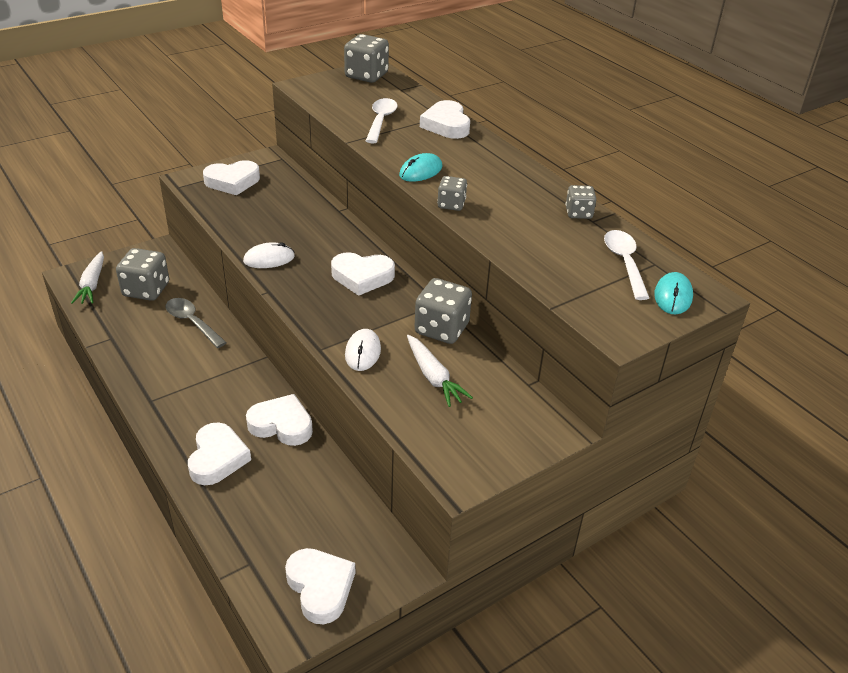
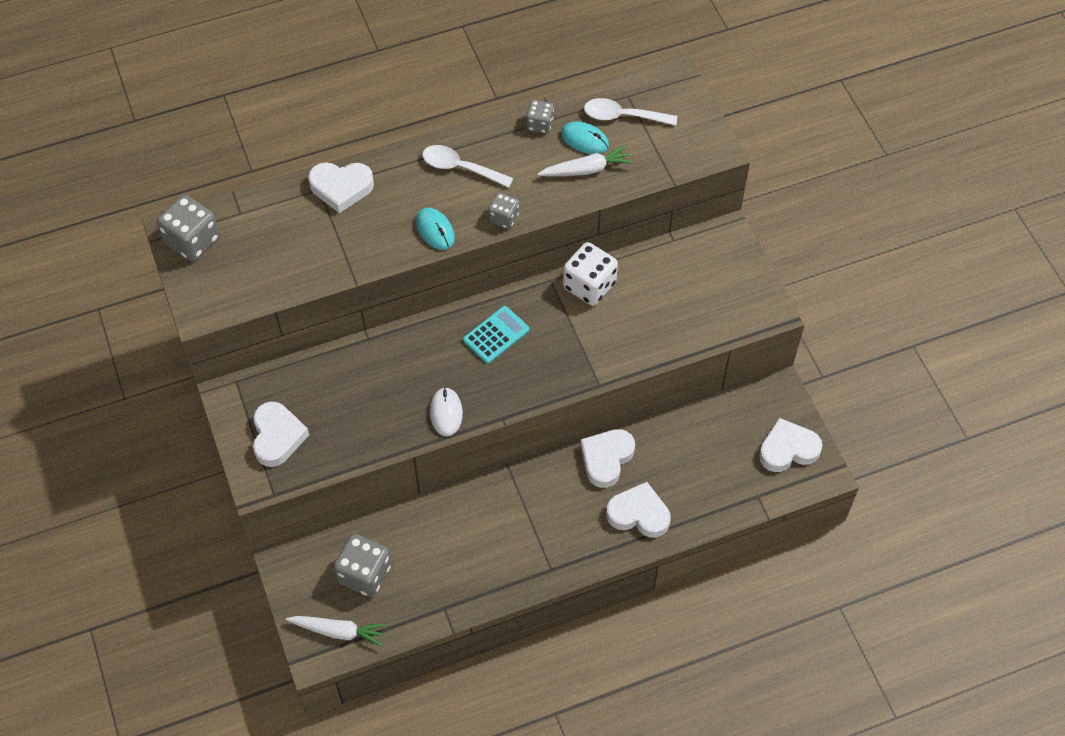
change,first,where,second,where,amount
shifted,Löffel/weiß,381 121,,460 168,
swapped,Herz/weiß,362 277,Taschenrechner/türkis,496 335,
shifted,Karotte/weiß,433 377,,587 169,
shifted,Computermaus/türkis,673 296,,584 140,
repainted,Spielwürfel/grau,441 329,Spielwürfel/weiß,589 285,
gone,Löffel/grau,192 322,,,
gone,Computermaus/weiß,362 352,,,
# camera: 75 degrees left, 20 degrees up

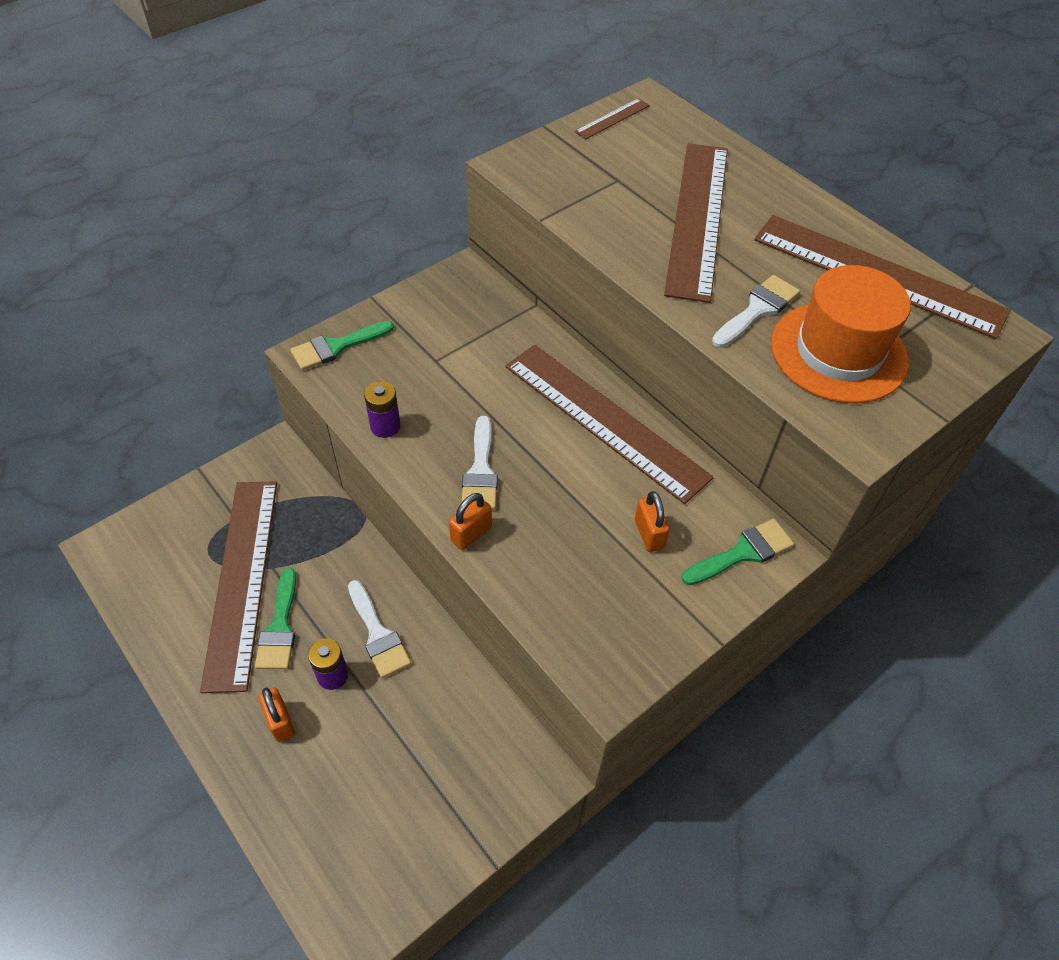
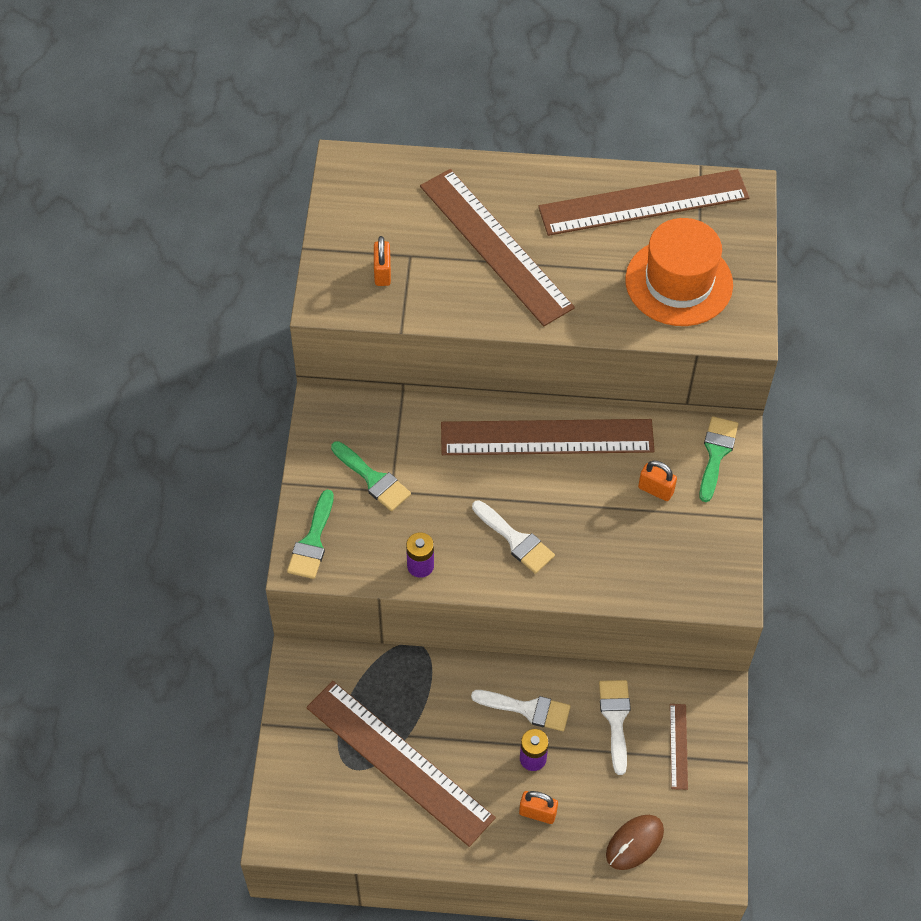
change,first,where,second,where,amount
shifted,Pinsel/grün,280 627,,373 479,
shifted,Vorhängeschloss/orange,471 534,,382 273,
shifted,Pinsel/weiß,757 310,,615 719,
new,,,Computermaus/braun,634 843,
shifted,Lineal/braun,612 119,,678 746,
# camera: 45 degrees left, 5 degrees up

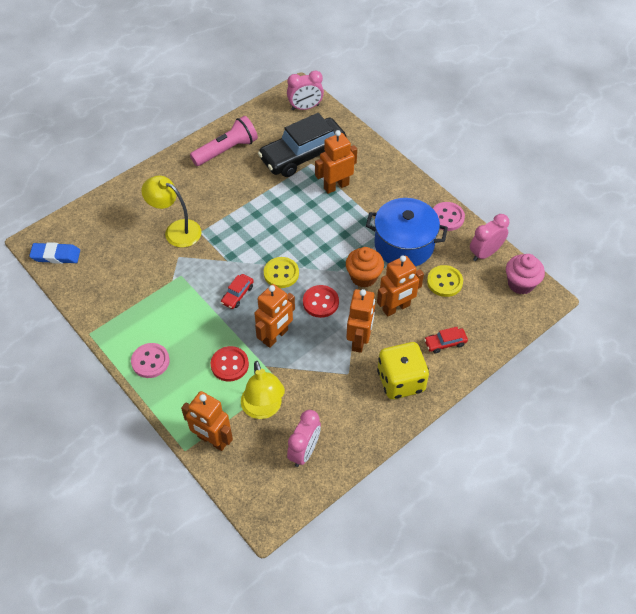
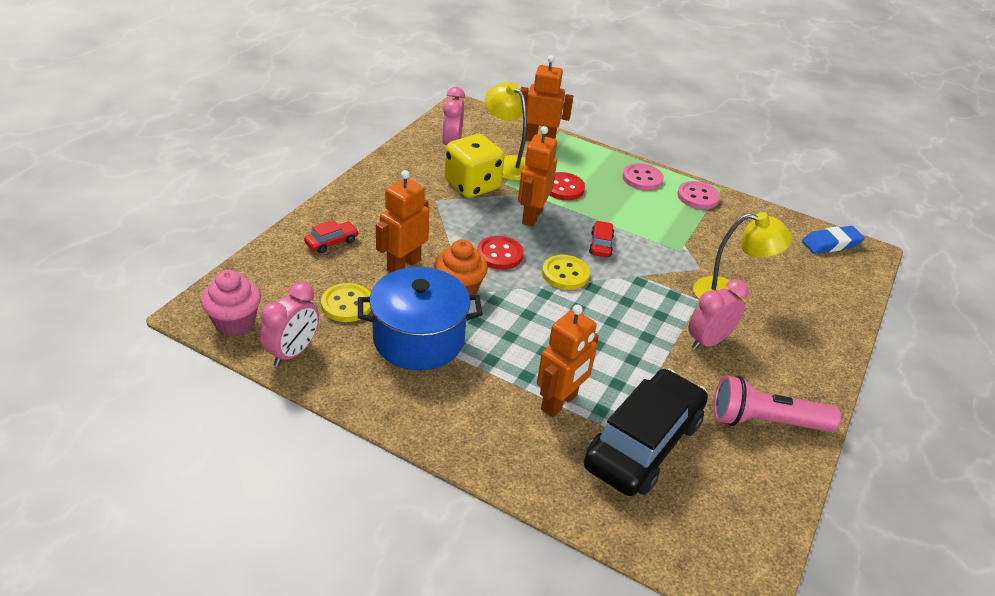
change,first,where,second,where,amount
shifted,Spielwürfel/gelb,400 381,,472 185,
shifted,Knopf/rosa,447 217,,697 197,
shifted,Wecker/rosa,305 107,,708 341,
rotated,Taschenlampe/rosa,226 150,,765 422,60 degrees clockwise
gone,Roboter/orange,359 340,,,
# camera: 155 degrees right, 15 degrees down

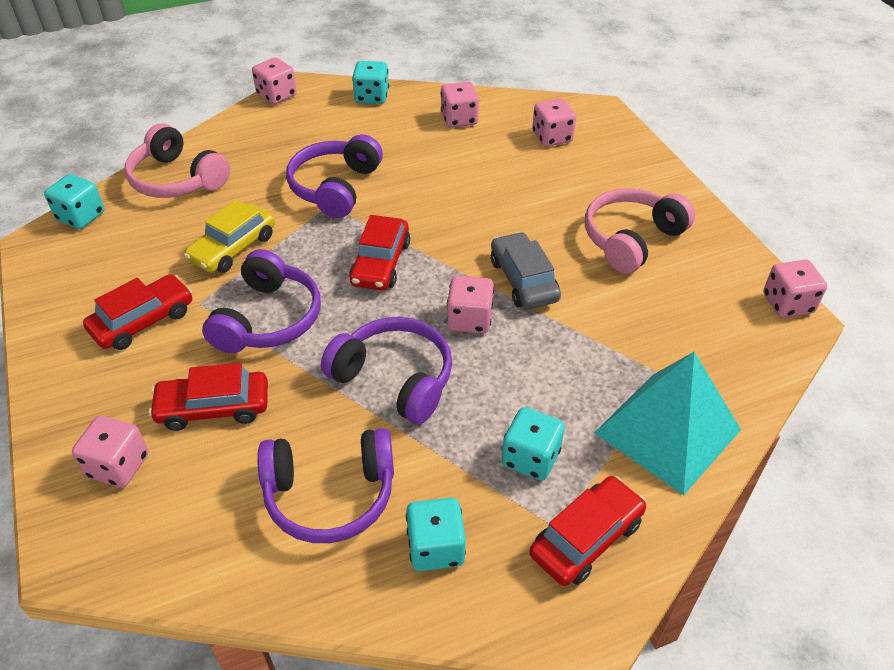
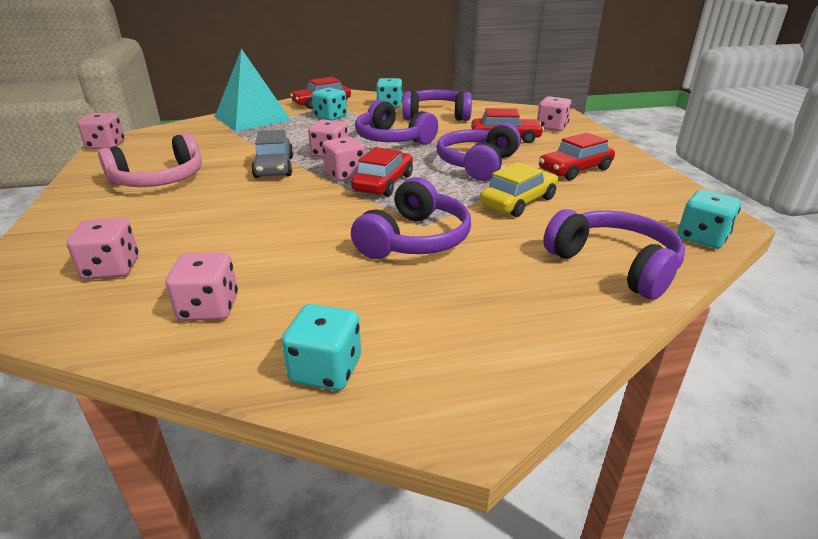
change,first,where,second,where,amount
shifted,Spielwürfel/rosa,277 95,,345 175,
repainted,Kopfhörer/rosa,177 179,Kopfhörer/lila,614 265,
# camera: 170 degrees left, 15 degrees down

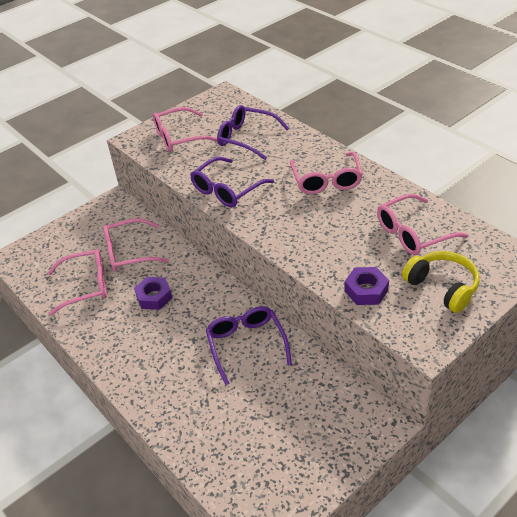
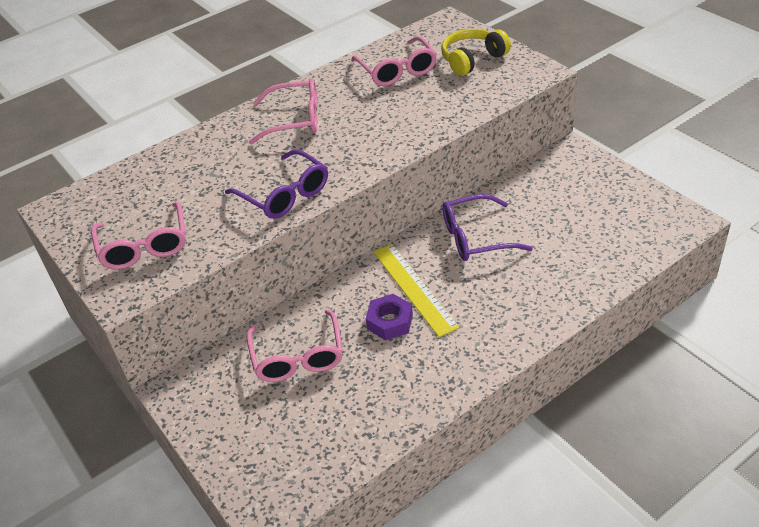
change,first,where,second,where,amount
new,,,Lineal/gelb,414 288,
gone,Brille/rosa,86 286,,,
gone,Brille/lila,246 138,,,
gone,Sechskantmutter/lila,366 290,,,
# camera: 85 degrees left, 0 degrees up

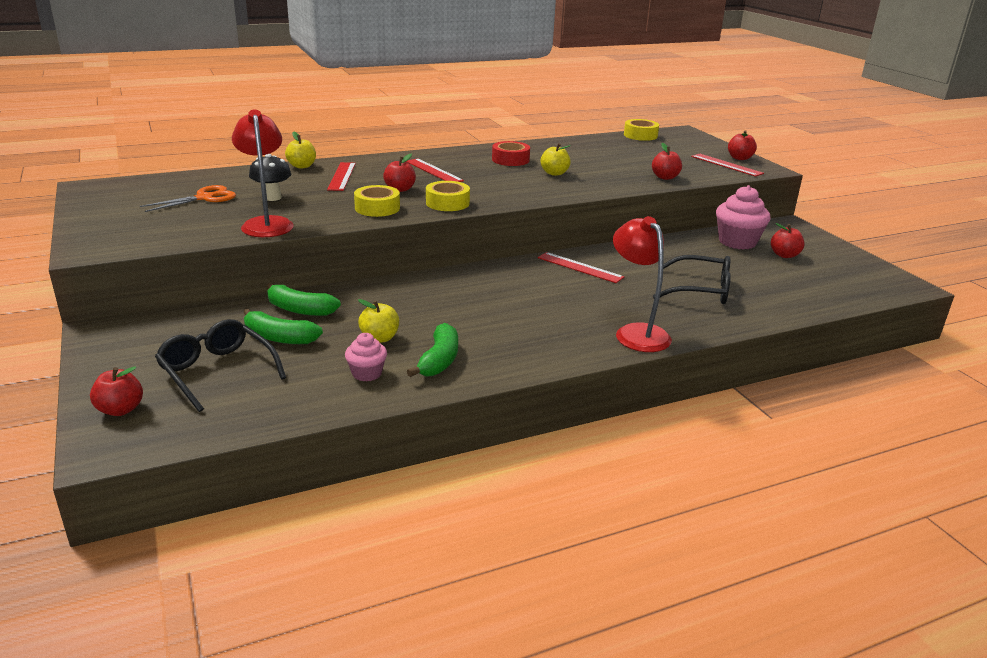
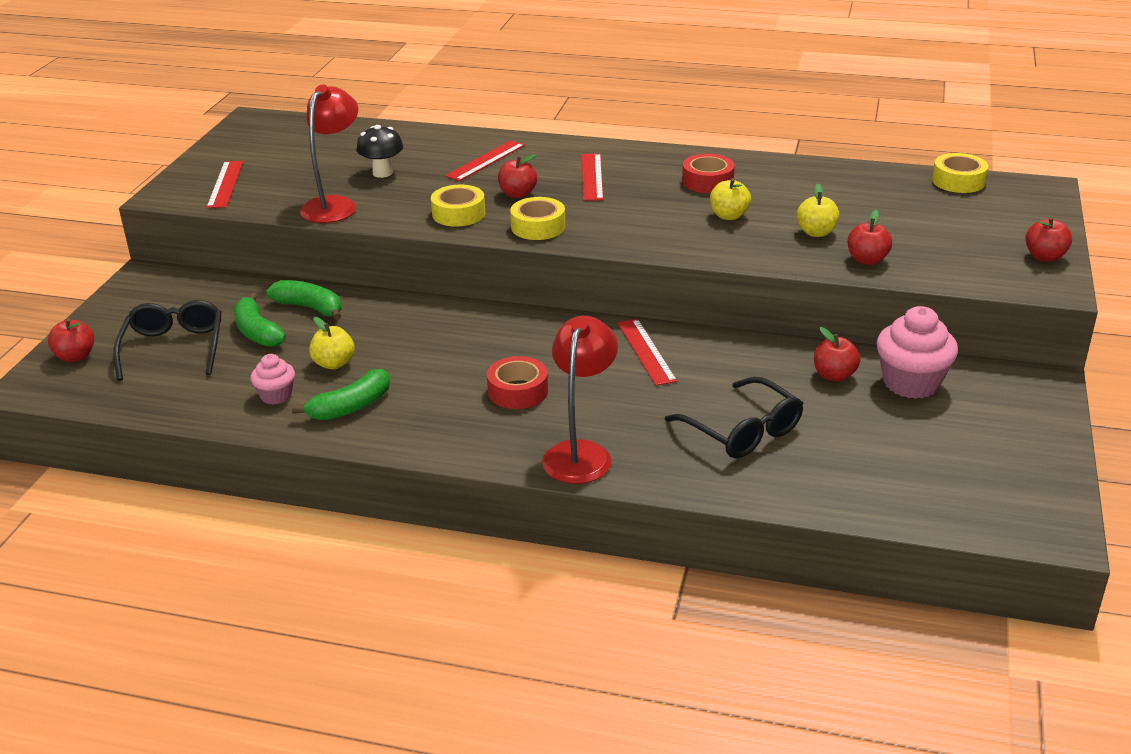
change,first,where,second,where,amount
shifted,Lineal/rot,726 165,,225 184,
rotated,Banane/grün,300 310,,310 308,150 degrees clockwise
new,,,Klebeband/rot,518 391,
shifted,Apfel/gelb,302 166,,816 232,
shifted,Apfel/rot,784 255,,834 375,
gone,Schere/orange,204 198,,,
# camera: 40 degrees right, 5 degrees up

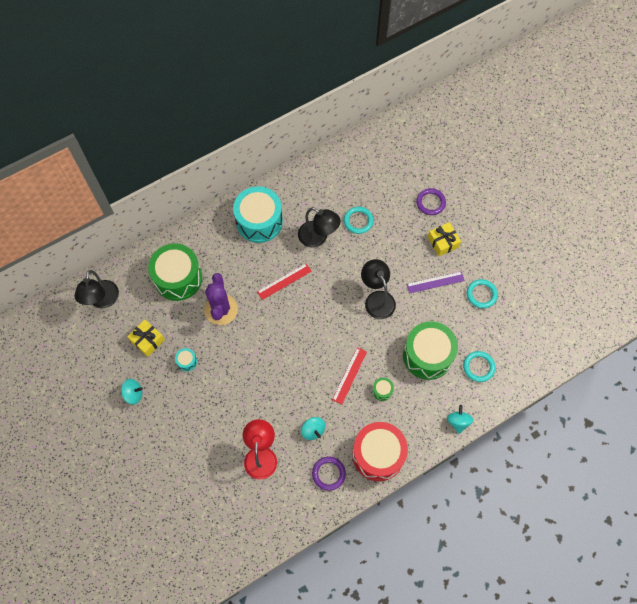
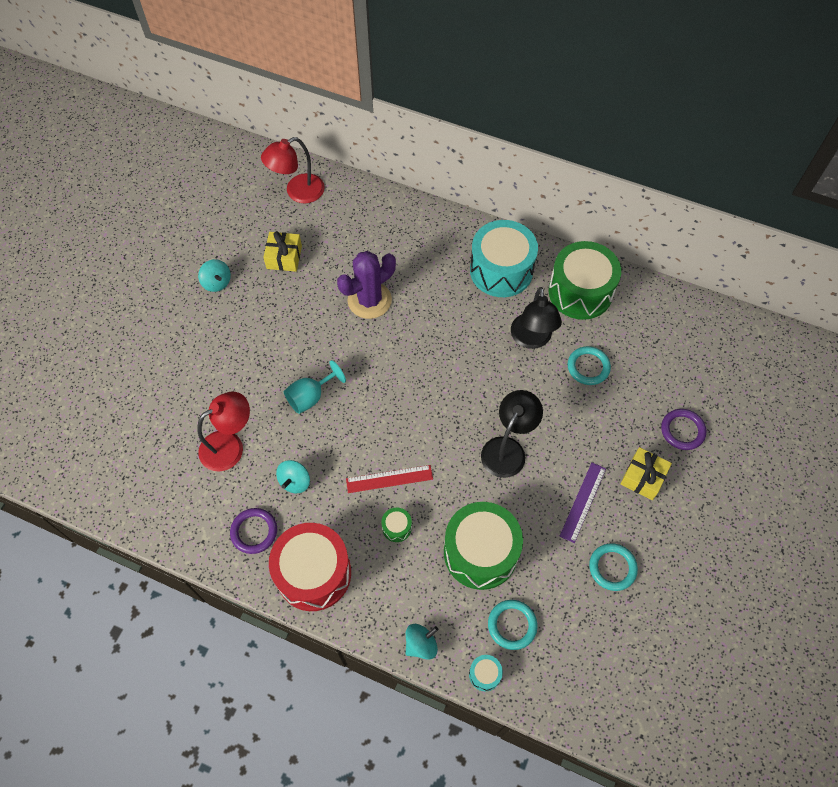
change,first,where,second,where,amount
repainted,Lampe/schwarz,102 301,Lampe/rot,298 192,
new,,,Kelch/türkis,310 397,
shifted,Trommel/türkis,187 361,,484 674,
shifted,Trommel/grün,178 278,,580 292,
rotated,Lineal/lila,435 282,,582 502,75 degrees clockwise
gone,Lineal/rot,284 281,,,
# camera: 55 degrees right, 5 degrees down

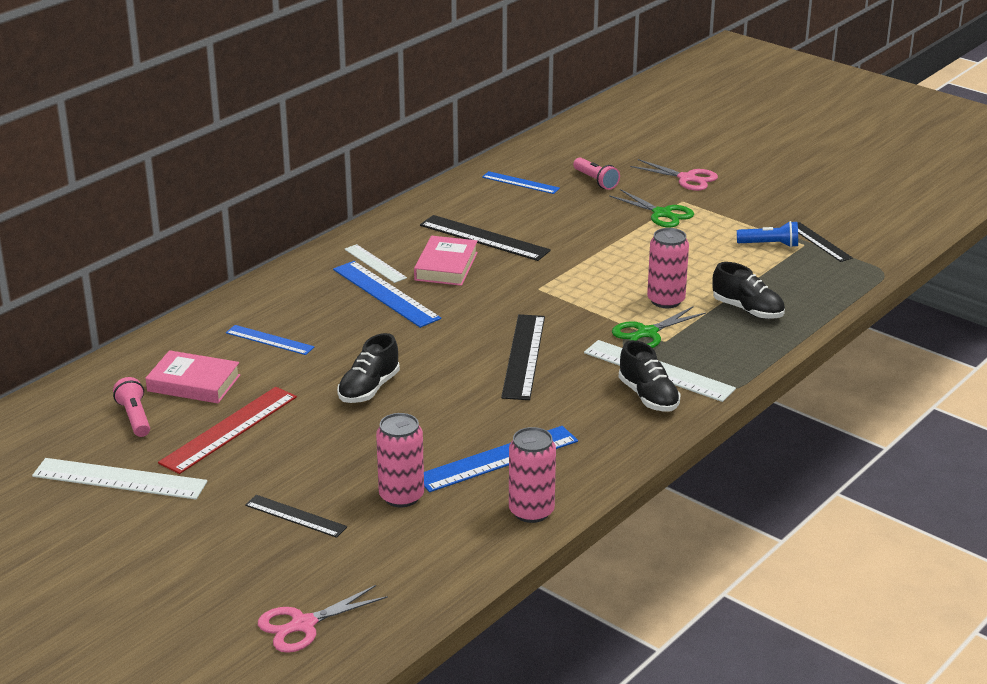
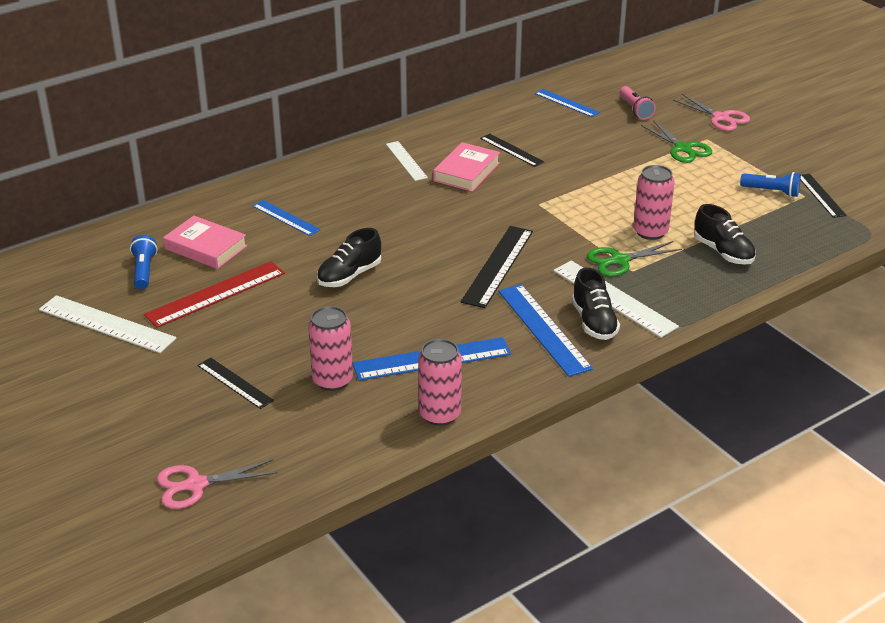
change,first,where,second,where,amount
repainted,Taschenlampe/rosa,135 417,Taschenlampe/blau,144 271,
scaled,Lineal/schwarz,484 238,,511 150,x0.61
shifted,Lineal/blau,386 294,,543 329,
# camera: 15 degrees right, 5 degrees up

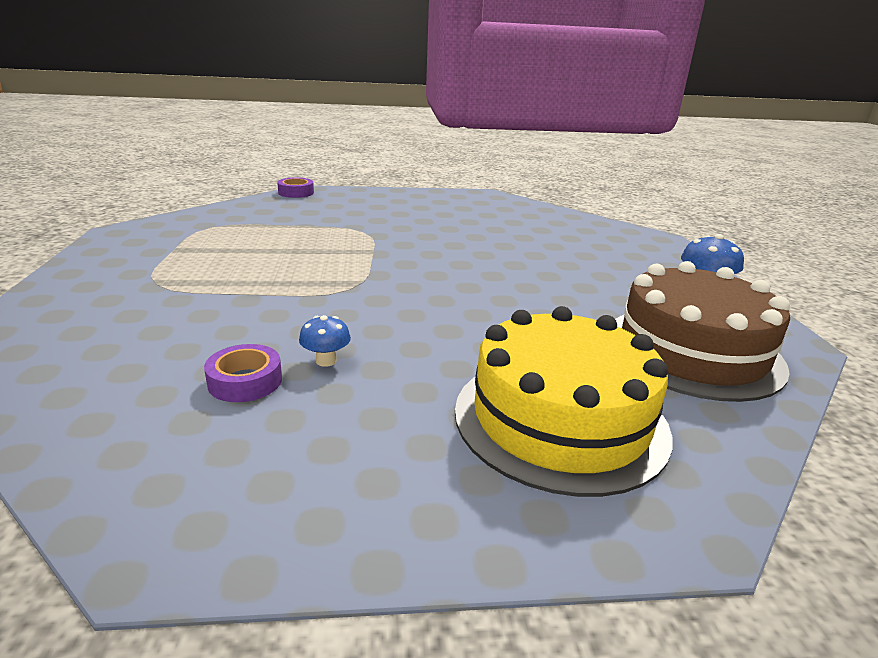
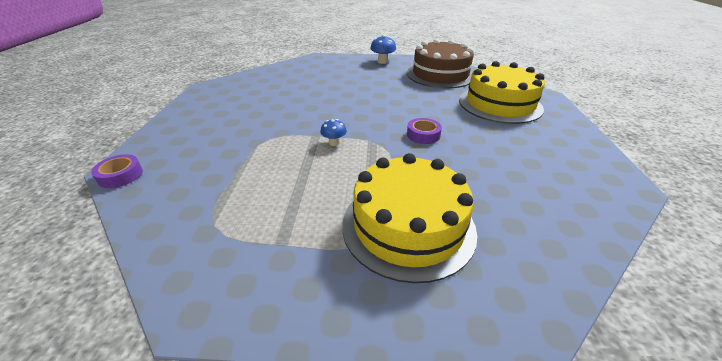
change,first,where,second,where,amount
shifted,Pilz/blau,326 361,,334 143,
new,,,Kuchen/gelb,408 226,
shifted,Klebeband/lila,245 381,,423 135,
# camera: 80 degrees left, 10 degrees up

